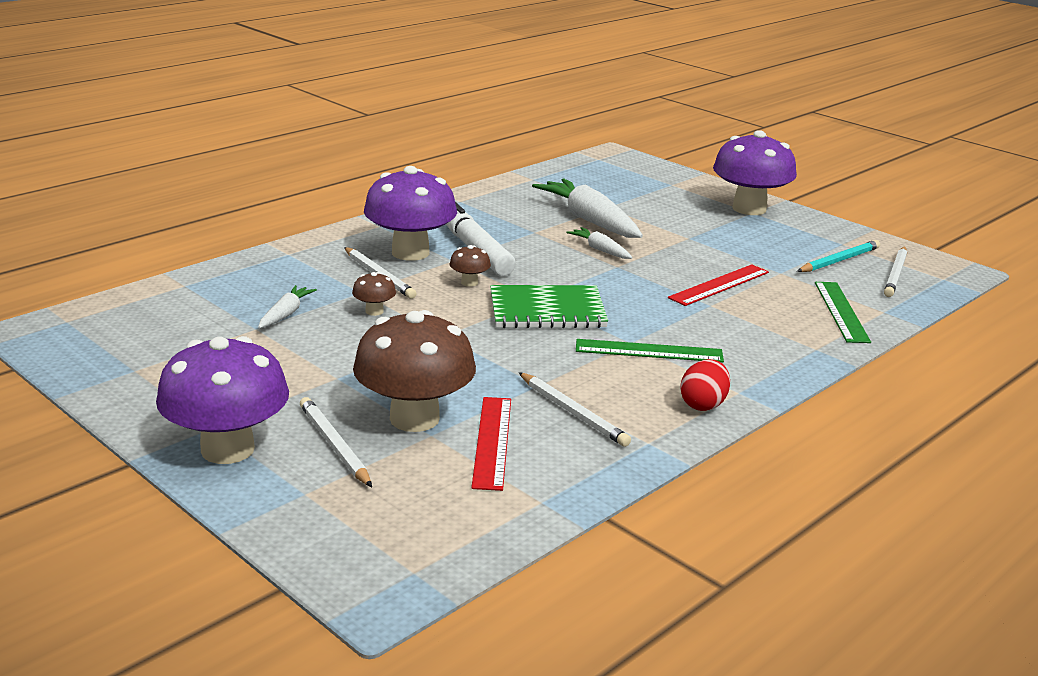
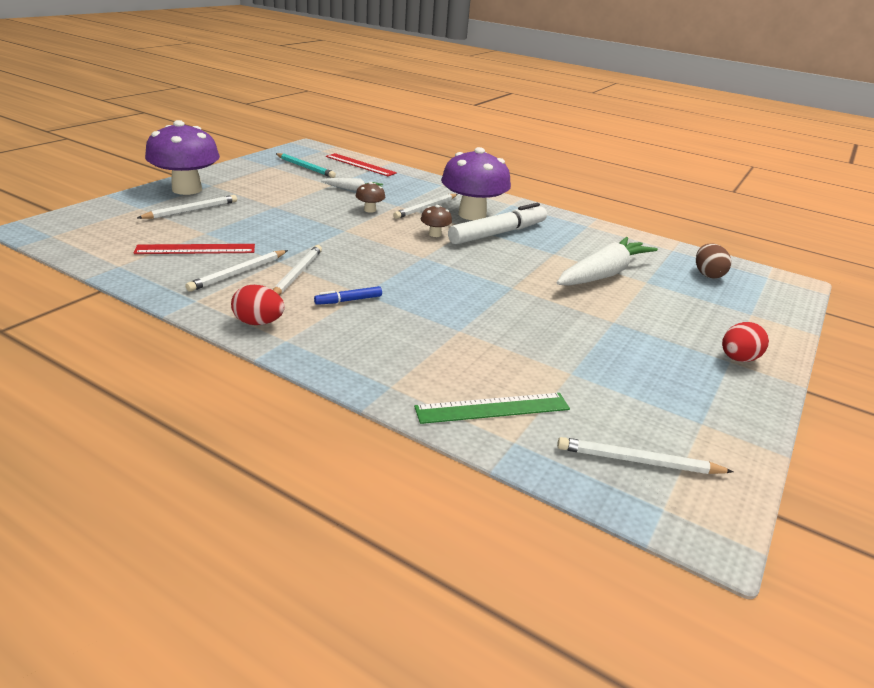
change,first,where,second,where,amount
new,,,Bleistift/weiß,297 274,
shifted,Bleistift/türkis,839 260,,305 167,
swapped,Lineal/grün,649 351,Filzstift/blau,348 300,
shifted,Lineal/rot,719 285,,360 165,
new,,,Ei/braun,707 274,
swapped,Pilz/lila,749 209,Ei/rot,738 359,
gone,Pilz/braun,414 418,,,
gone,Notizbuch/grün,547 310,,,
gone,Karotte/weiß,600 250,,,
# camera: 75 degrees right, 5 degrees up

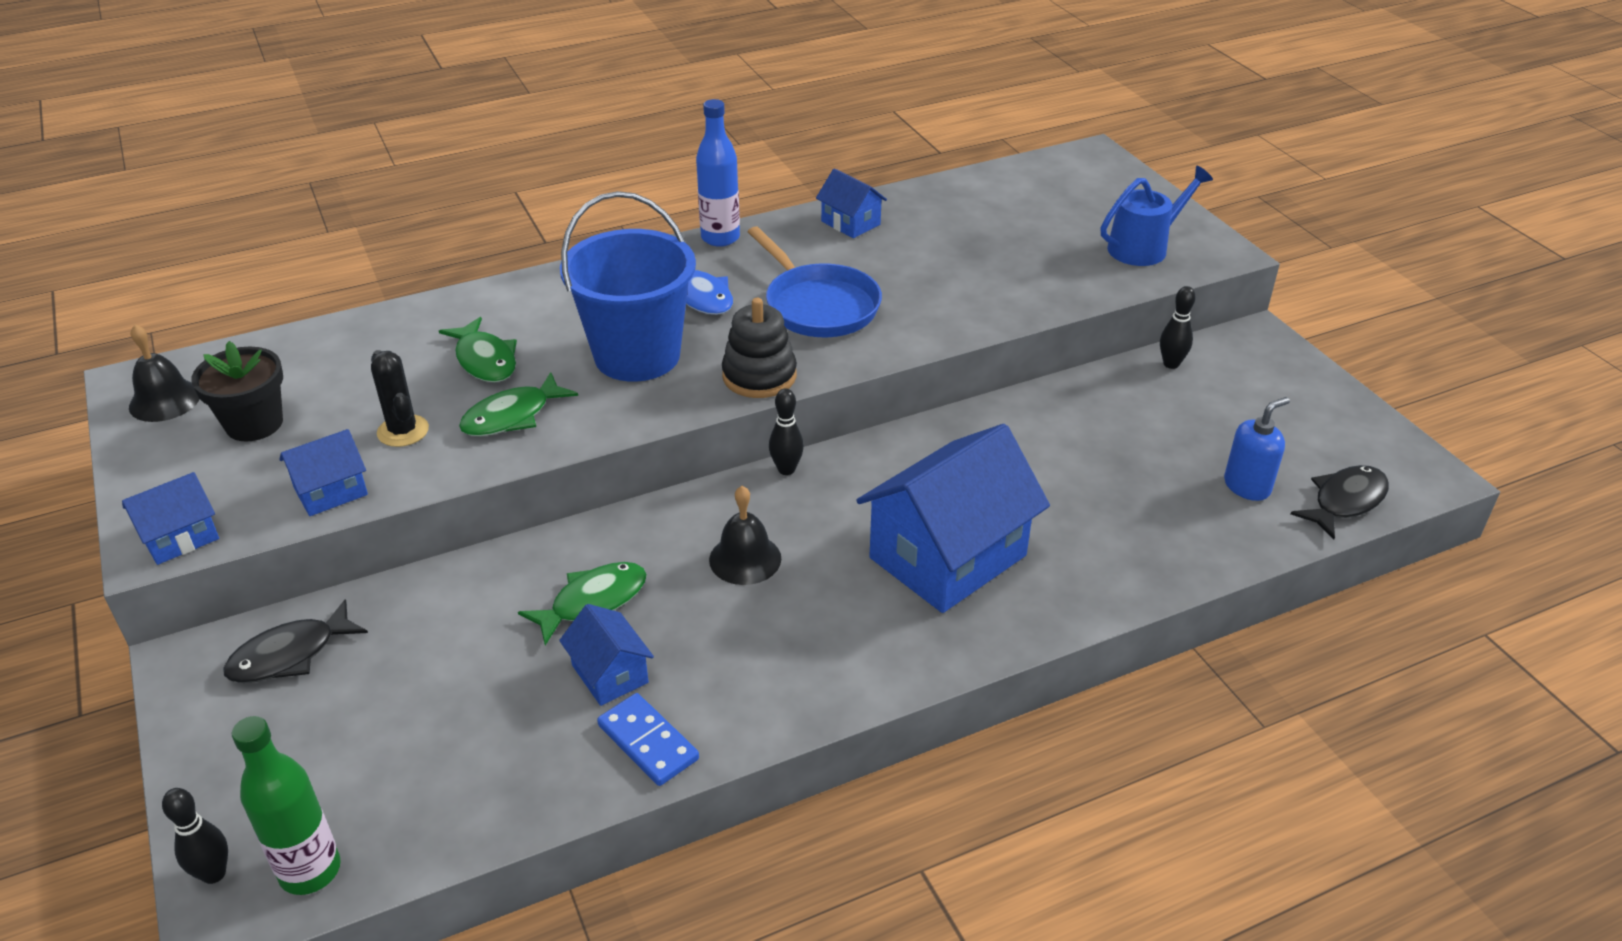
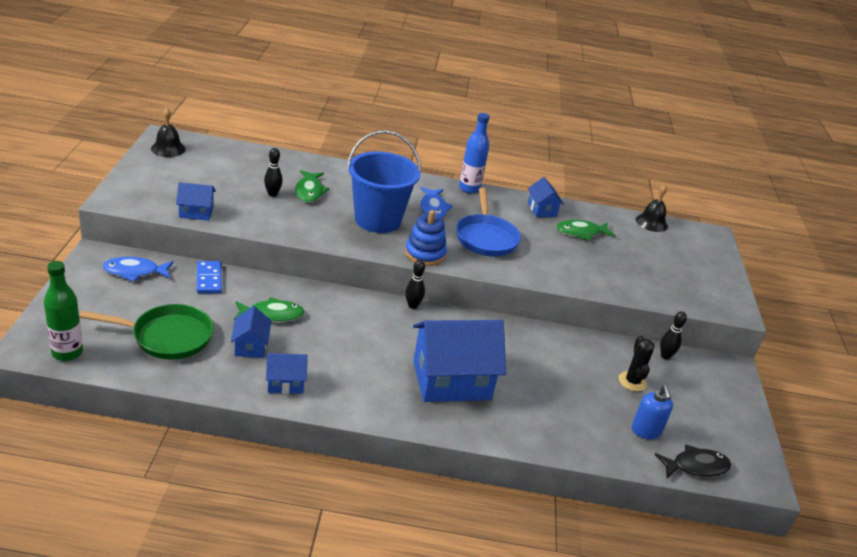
change,first,where,second,where,amount
new,,,Pfanne/grün,167 337,
repainted,Fisch/schwarz,290 655,Fisch/blau,135 272,
shifted,Dominostein/blau,648 742,,209 279,
shifted,Bowlingkegel/schwarz,214 873,,272 194,
shifted,Haus/blau,180 537,,285 383,
repainted,Stapelspielzeug/schwarz,759 376,Stapelspielzeug/blau,425 254,
shifted,Fisch/grün,512 416,,581 232,
shifted,Kaktus/schwarz,403 431,,632 381,
rotated,Seifenspender/blau,1247 486,,646 431,90 degrees clockwise
shifted,Glocke/schwarz,745 559,,651 222,
gone,Blumentopf/schwarz,254 424,,,
gone,Gießkanne/blau,1143 247,,,
# camera: 25 degrees right, 5 degrees down

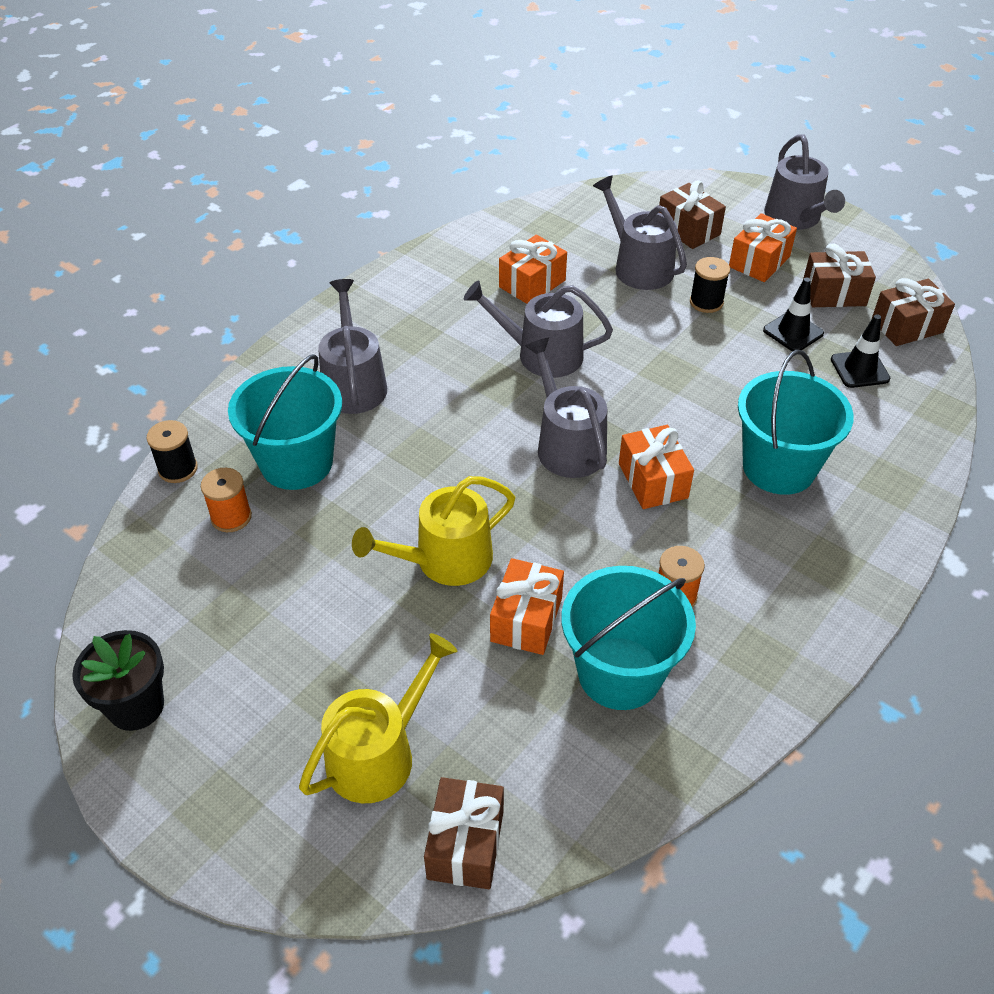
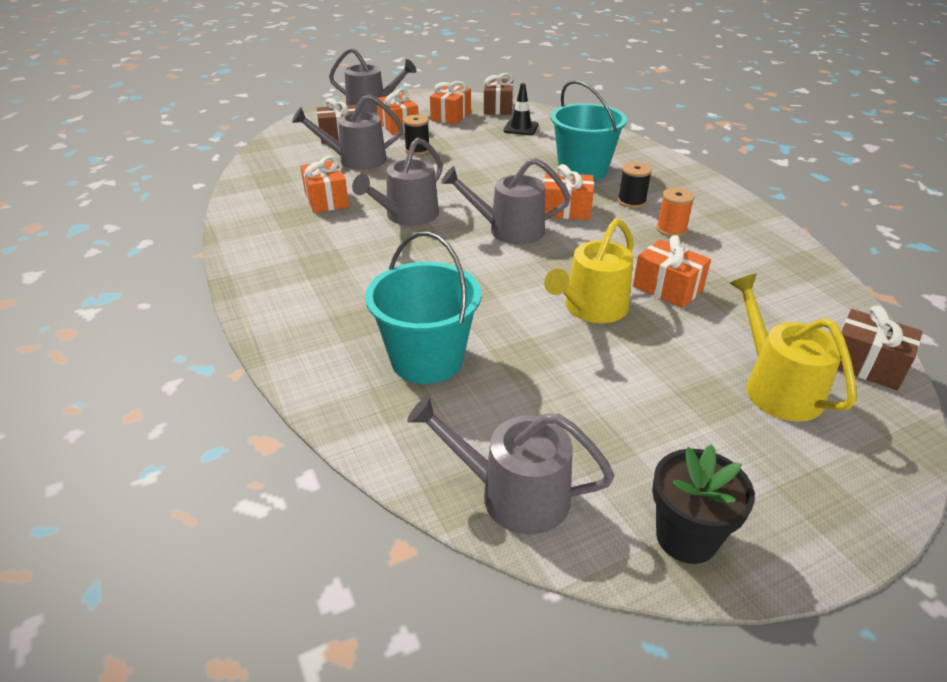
change,first,where,second,where,amount
shifted,Gießkanne/grau,353 384,,514 494,
repainted,Geschenk/braun,834 293,Geschenk/orange,451 116,
rotated,Gießkanne/gelb,445 560,,591 308,45 degrees clockwise
shifted,Garnrolle/schwarz,178 469,,631 201,
gone,Garnrolle/orange,231 517,,,
gone,Eimer/türkis,619 673,,,
gone,Leitkegel/schwarz,793 332,,,
# camera: 65 degrees left, 10 degrees down

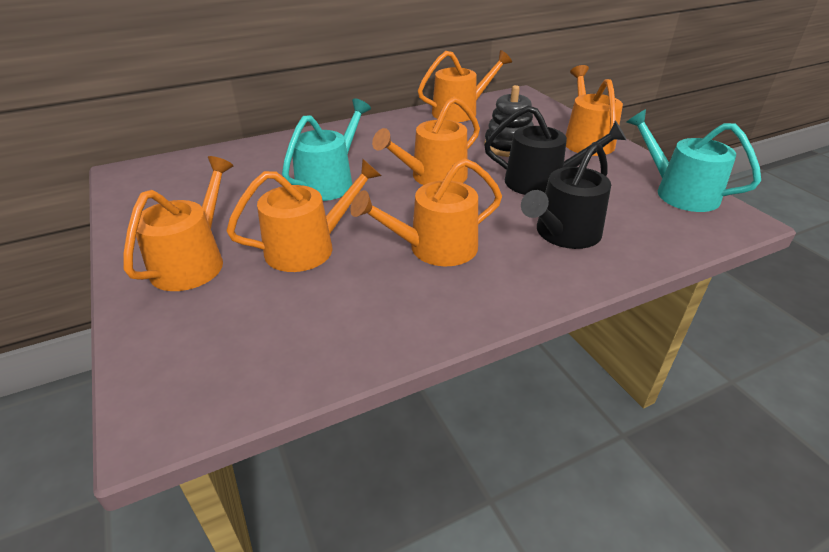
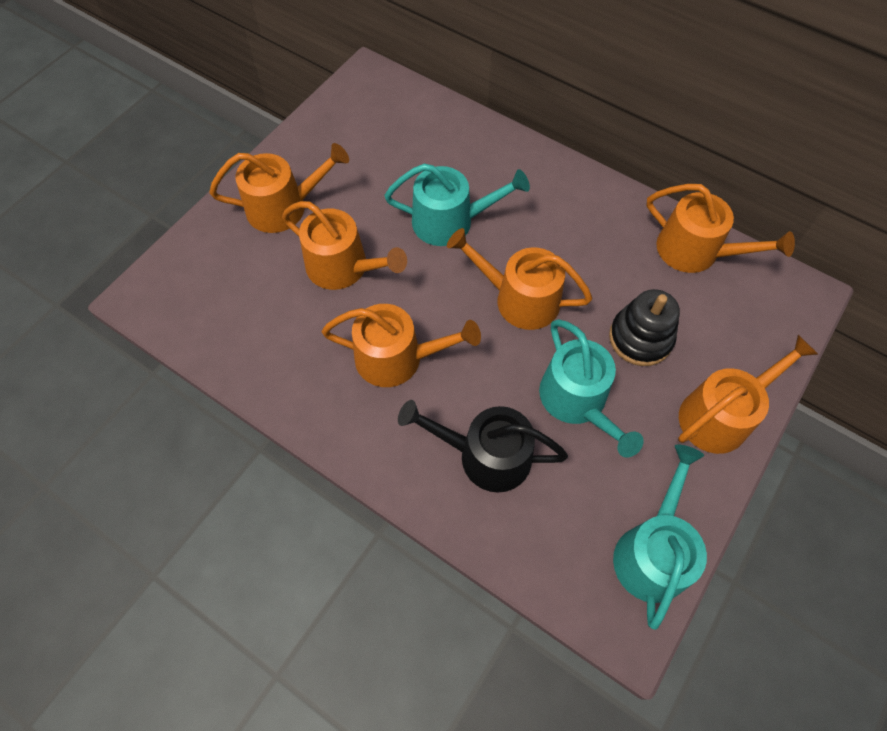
change,first,where,second,where,amount
rotated,Gießkanne/orange,435 248,,397 358,150 degrees clockwise
repainted,Gießkanne/schwarz,541 182,Gießkanne/türkis,577 401,
# camera: 60 degrees right, 25 degrees up

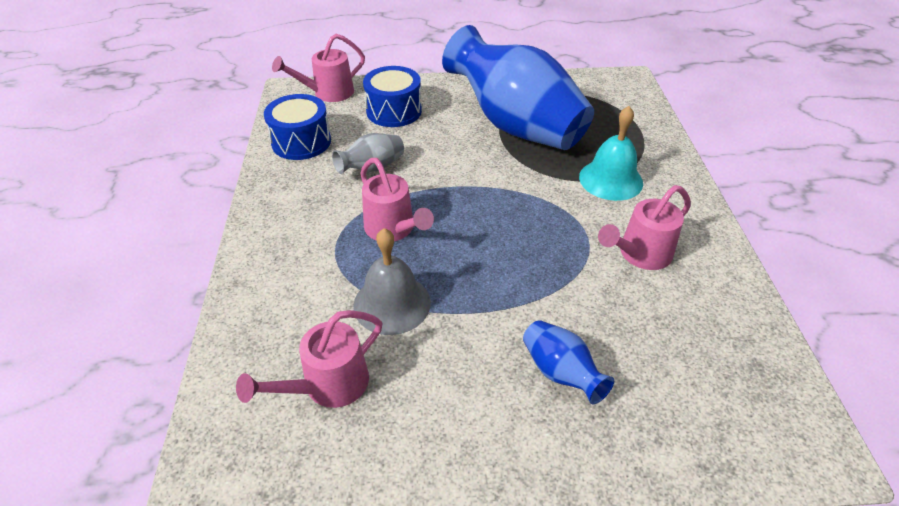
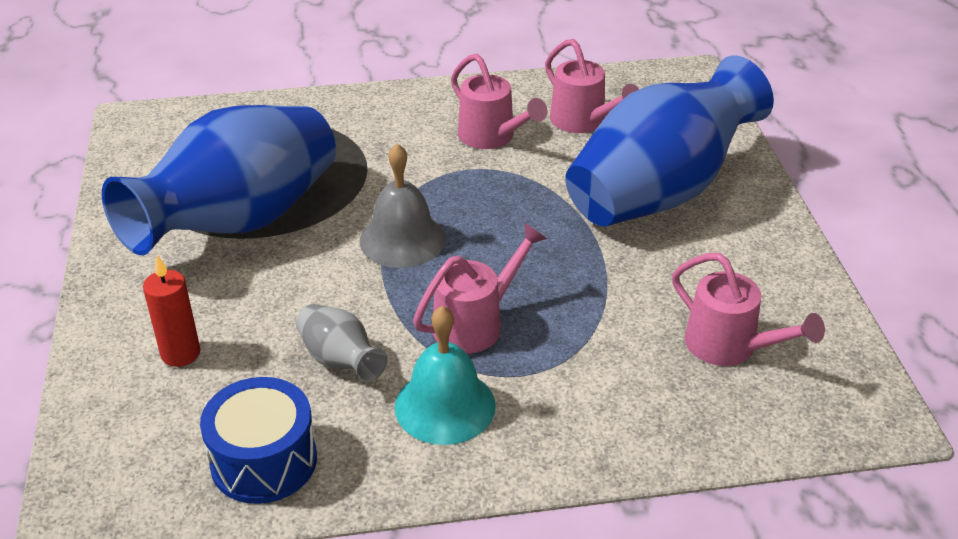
change,first,where,second,where,amount
swapped,Trommel/blau,394 111,Kerze/rot,180 353,
shifted,Glocke/grau,392 303,,402 239,
shifted,Glocke/türkis,611 179,,445 406,
shifted,Gießkanne/rosa,327 93,,583 122,
scaled,Vase/blau,560 372,,659 192,x2.40
# camera: 95 degrees left, 5 degrees down

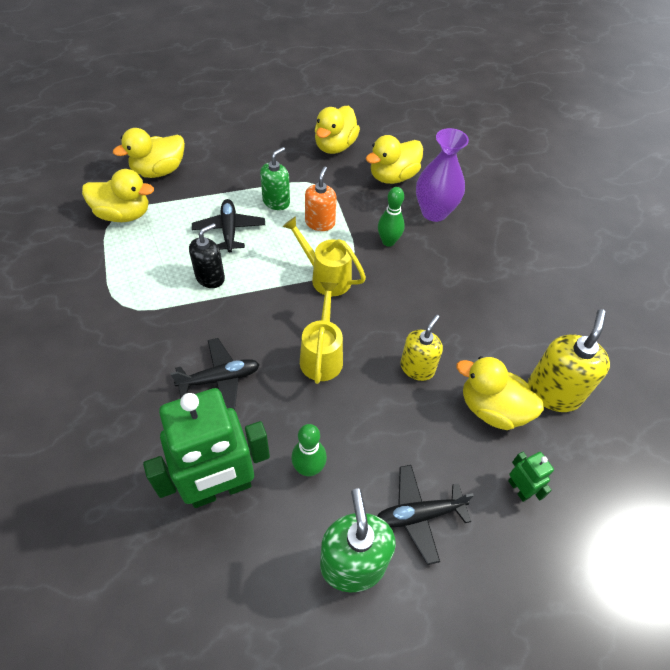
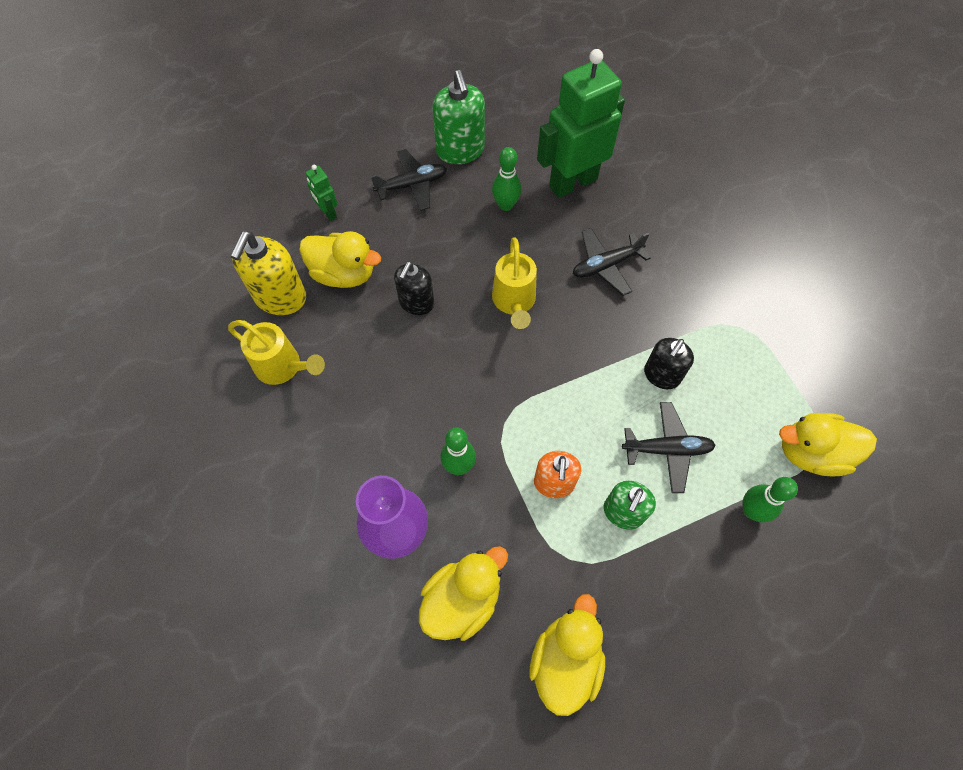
change,first,where,second,where,amount
shifted,Gießkanne/gelb,326 277,,283 367,
repainted,Seifenspender/gelb,417 368,Seifenspender/schwarz,416 303,
rotated,Flugzeug/schwarz,229 230,,667 449,75 degrees counterclockwise
new,,,Bowlingkegel/grün,751 510,
gone,Ente/gelb,159 171,,,
# camera: 175 degrees right, 10 degrees up

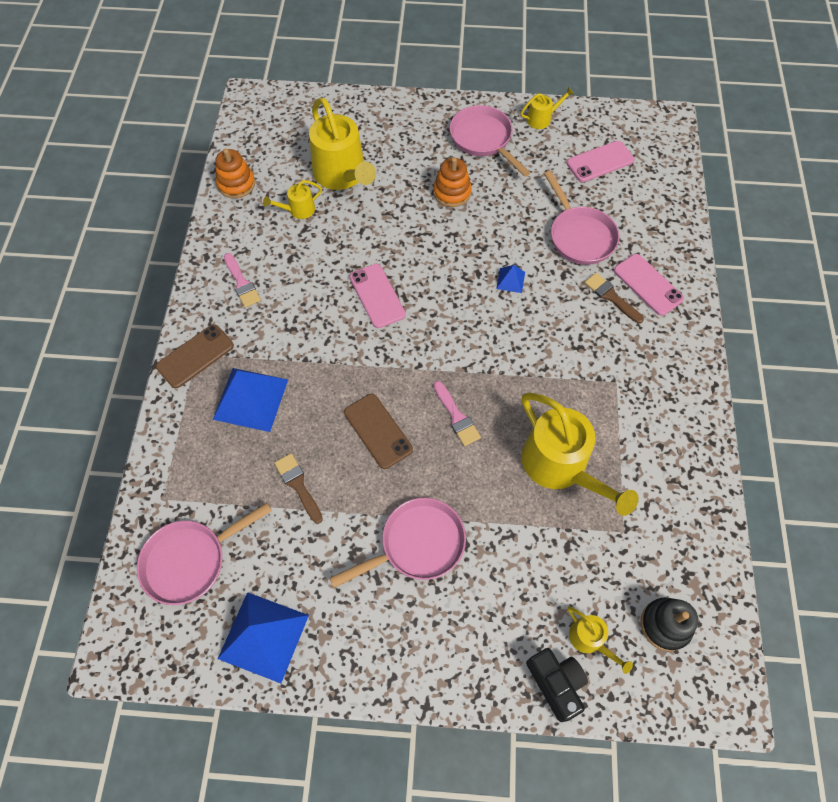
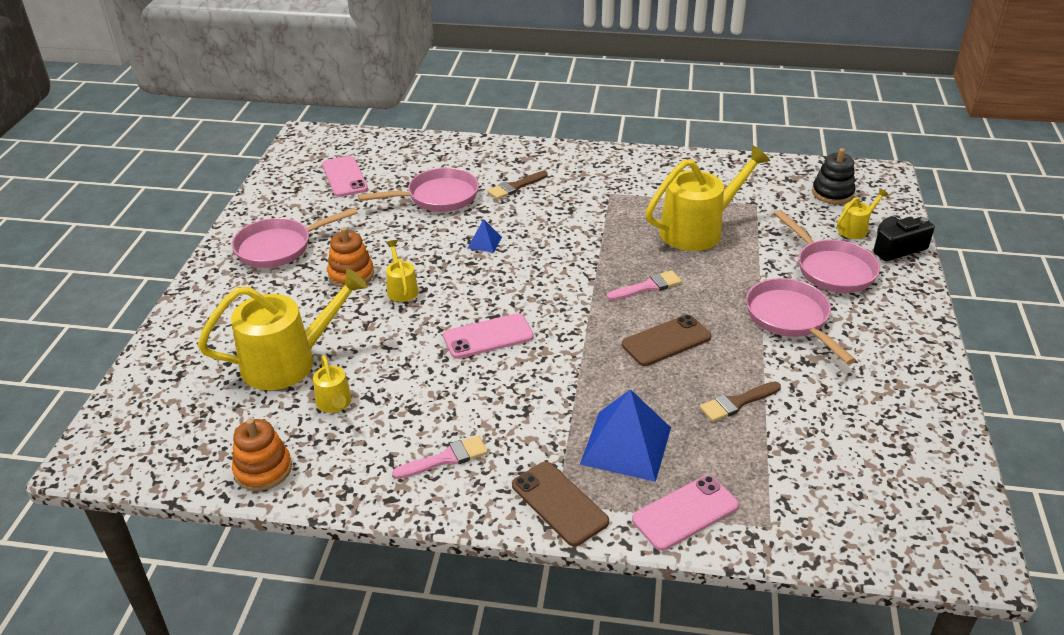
change,first,where,second,where,amount
shifted,Gießkanne/gelb,542 119,,401 289,
shifted,Handy/rosa,648 284,,685 512,
shifted,Pfanne/rosa,190 561,,831 269,
gone,Pyramide/blau,263 636,,,
# camera: 85 degrees left, 25 degrees down

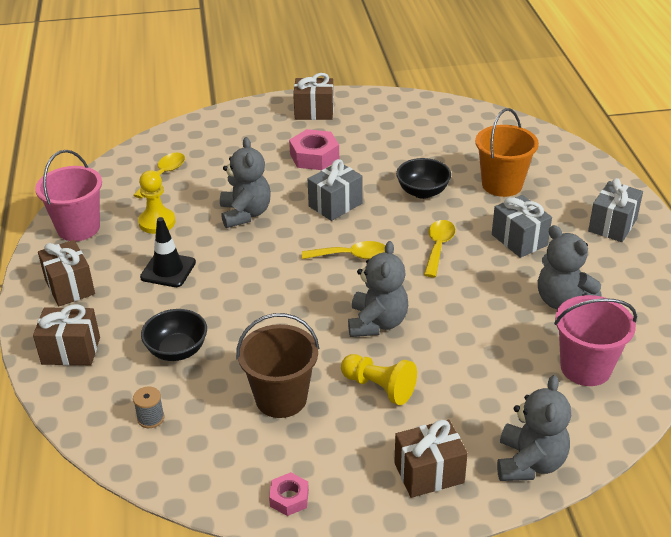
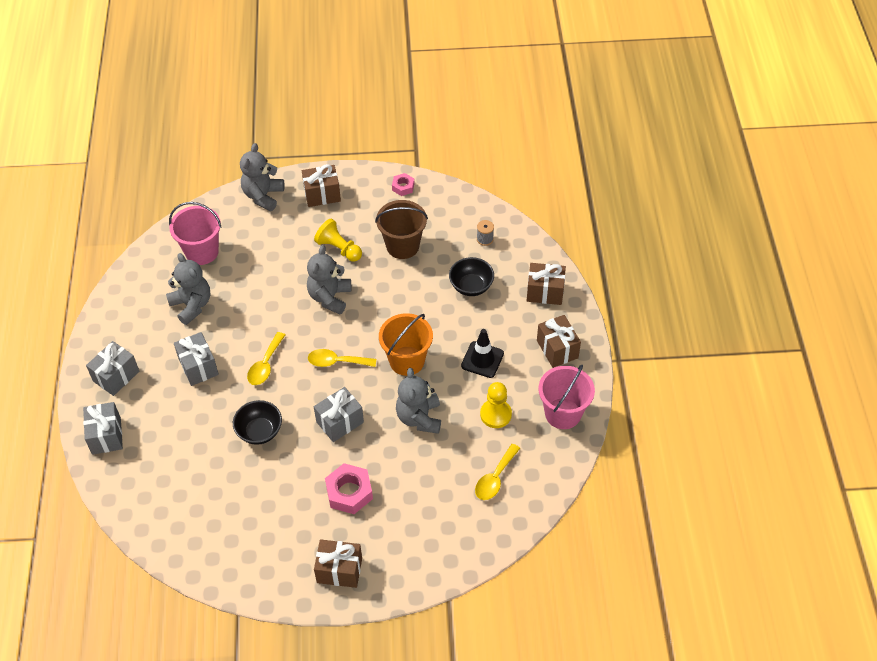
change,first,where,second,where,amount
new,,,Geschenk/grau,106 436,
shifted,Eimer/orange,502 184,,407 361,
# camera: 175 degrees left, 15 degrees up

